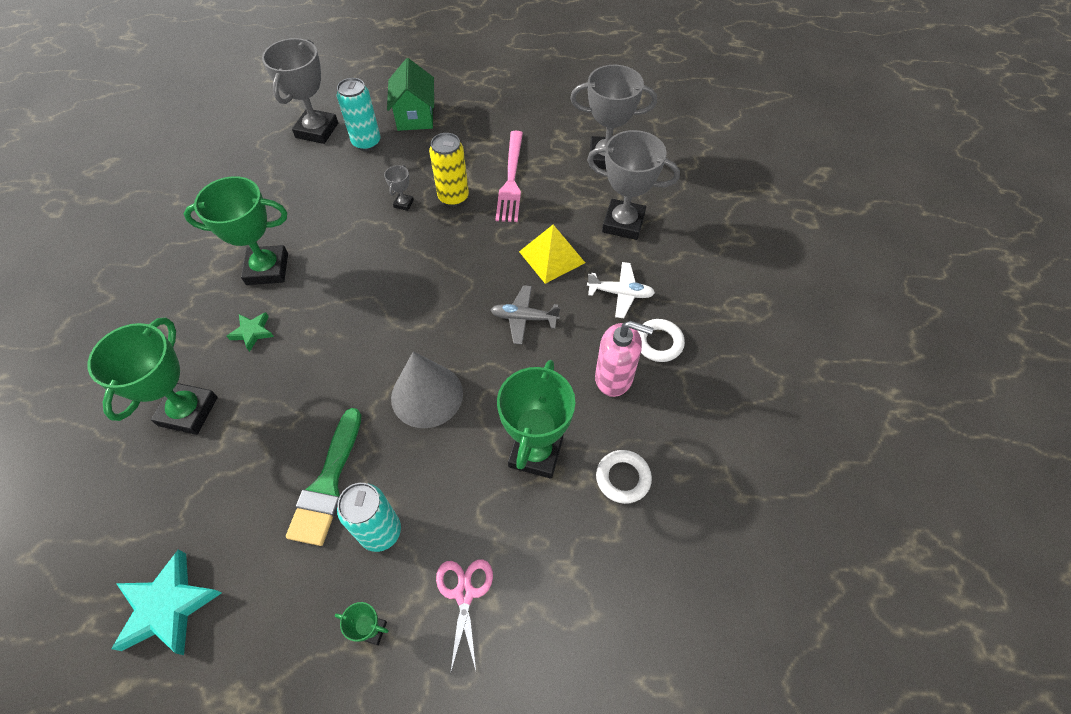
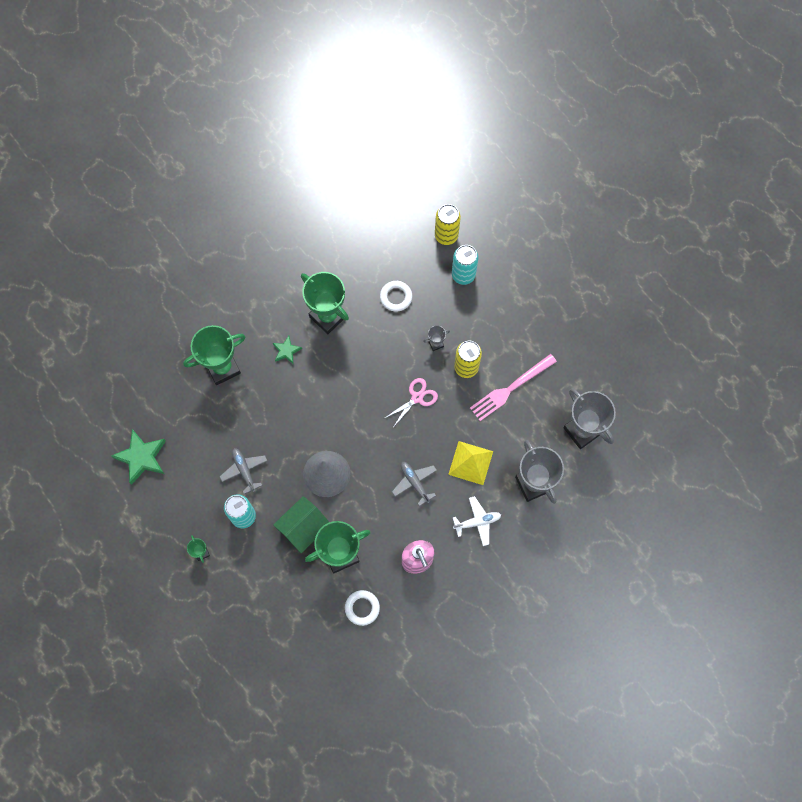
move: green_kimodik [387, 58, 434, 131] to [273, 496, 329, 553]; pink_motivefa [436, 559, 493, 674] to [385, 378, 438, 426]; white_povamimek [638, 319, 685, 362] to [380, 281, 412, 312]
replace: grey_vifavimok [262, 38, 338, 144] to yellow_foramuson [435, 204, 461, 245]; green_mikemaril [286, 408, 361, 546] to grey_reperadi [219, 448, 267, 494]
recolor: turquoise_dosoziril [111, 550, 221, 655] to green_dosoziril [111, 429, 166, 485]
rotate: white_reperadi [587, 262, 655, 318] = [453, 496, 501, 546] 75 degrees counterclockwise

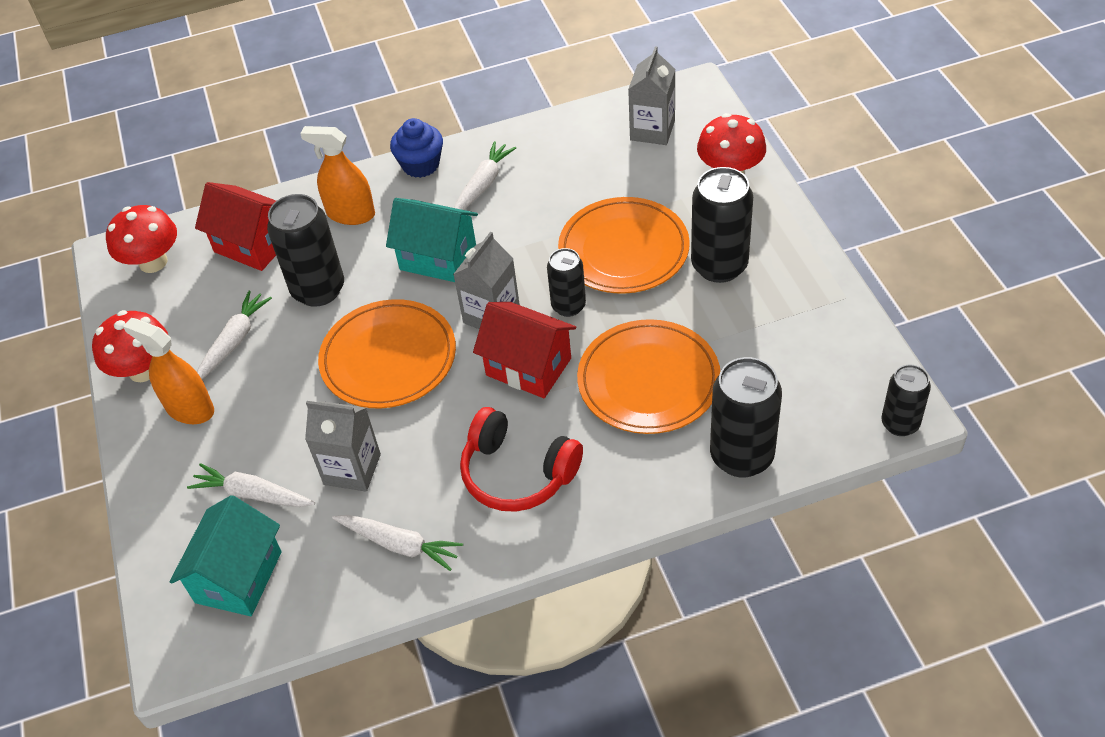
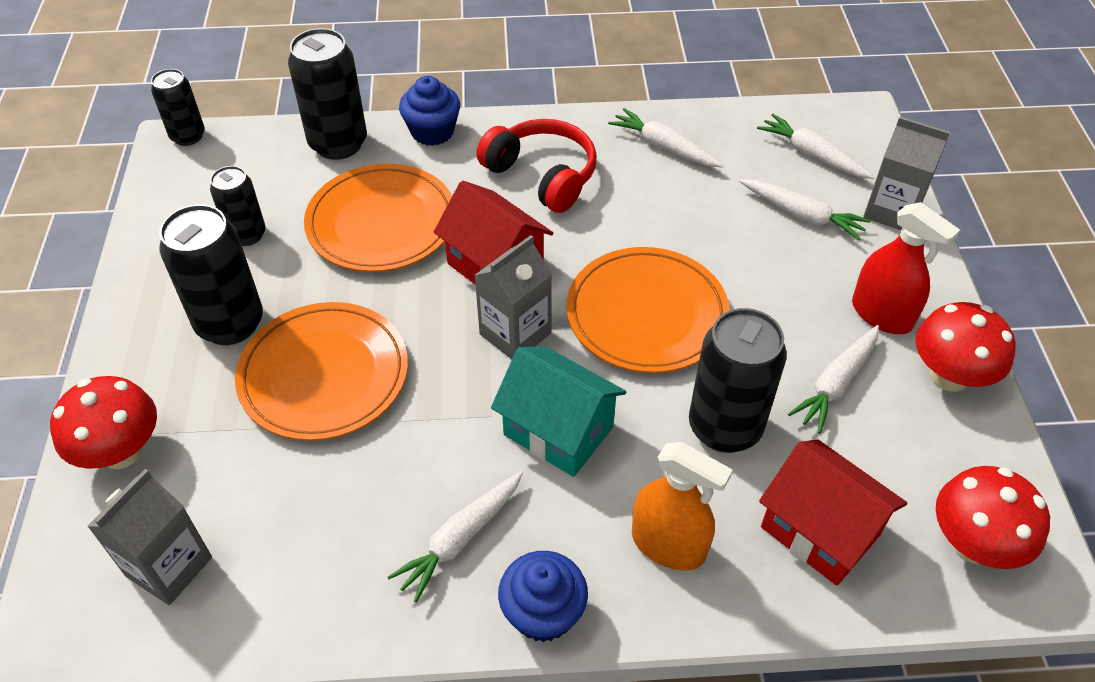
insert: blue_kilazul [399, 76, 460, 146]
move: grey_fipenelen [305, 401, 381, 491] to [863, 117, 950, 230]; black_foramuson [547, 248, 586, 317] to [210, 166, 266, 246]
replace: turquoise_kimodik [170, 495, 282, 616] to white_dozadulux [757, 114, 875, 179]
recolor: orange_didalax [123, 318, 214, 424] to red_didalax [852, 202, 960, 334]

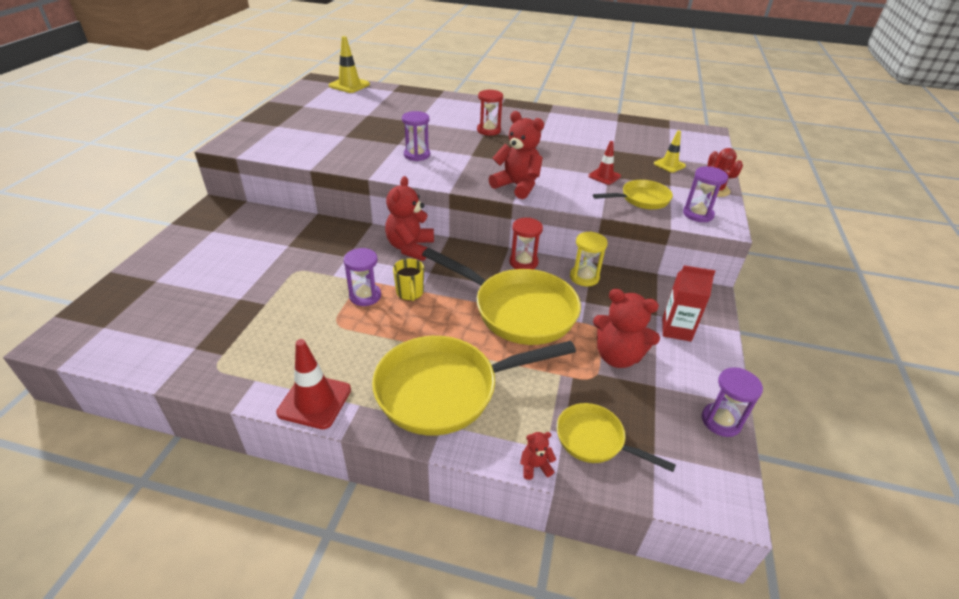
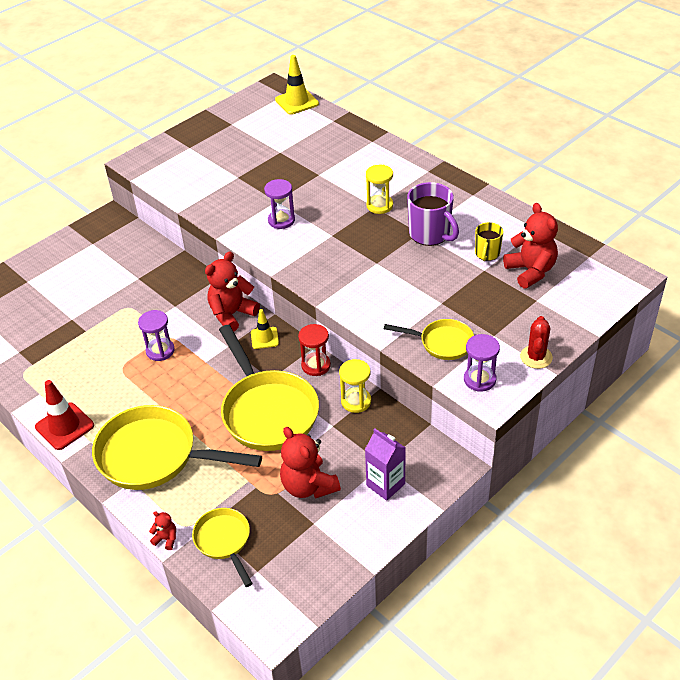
delete: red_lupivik [588, 141, 621, 185]; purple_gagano [702, 367, 763, 437]
insert: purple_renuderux [407, 182, 459, 246]
move: yellow_renuderux [393, 258, 424, 301] to [475, 222, 504, 261]; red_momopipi [489, 111, 544, 199] to [503, 203, 558, 289]; yellow_lupivik [654, 131, 686, 173] to [251, 309, 279, 349]
recolor: red_gagano [477, 89, 503, 135] to yellow_gagano [366, 165, 393, 214]; red_fipenelen [662, 265, 715, 342] to purple_fipenelen [365, 428, 406, 501]

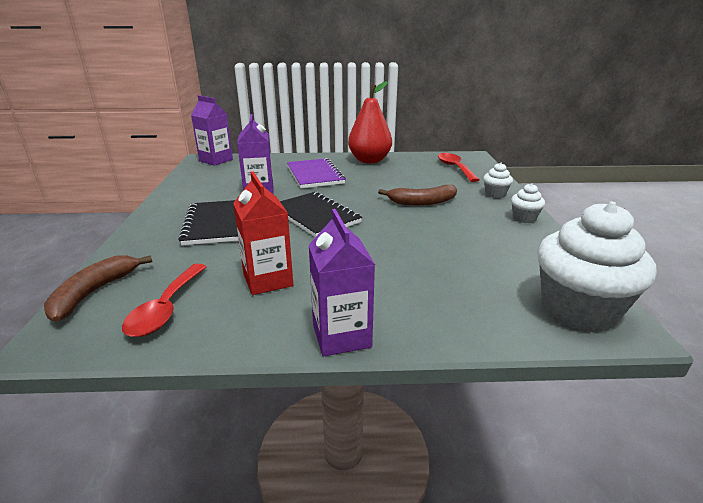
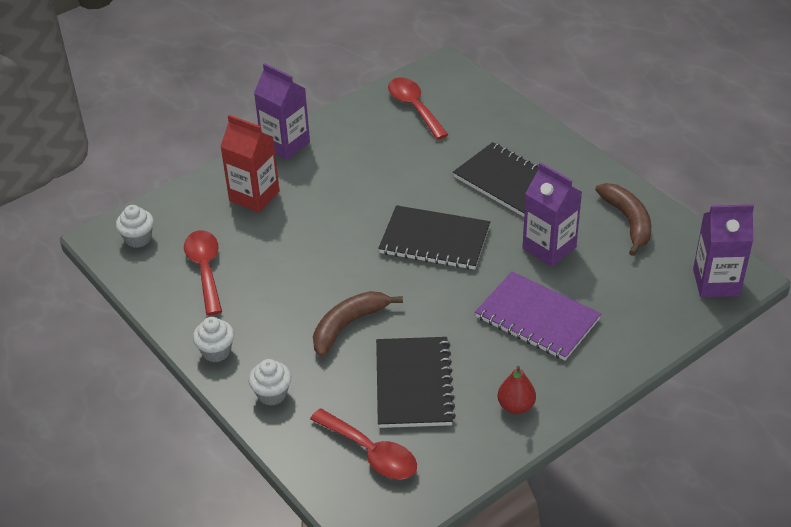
insert: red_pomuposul [184, 230, 222, 315]; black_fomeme [376, 337, 456, 428]
move: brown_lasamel [44, 255, 152, 322] to [595, 183, 651, 256]; red_fipenelen [233, 171, 293, 295] to [220, 115, 280, 213]
resize: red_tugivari [348, 81, 392, 163] = [498, 366, 536, 414] x0.48; white_kilazul [537, 202, 656, 333] = [116, 205, 154, 248] x0.45

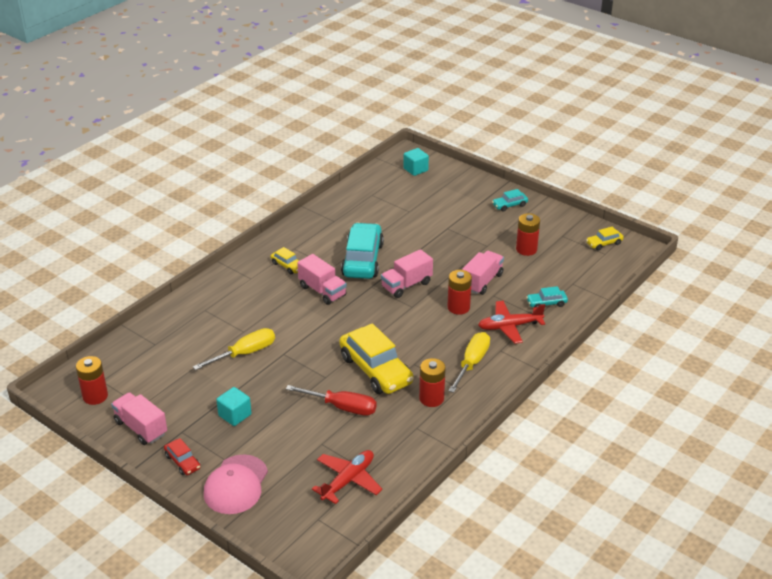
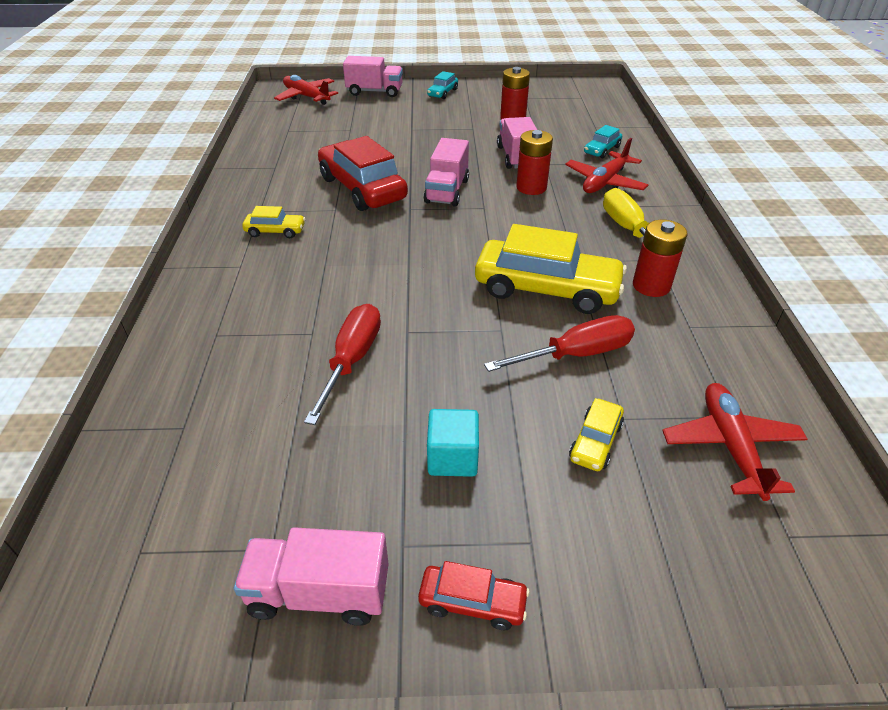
delete: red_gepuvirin [76, 356, 108, 405]; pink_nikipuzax [204, 455, 268, 514]
move: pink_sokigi [297, 254, 347, 305] to [343, 56, 403, 97]; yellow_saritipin [586, 226, 624, 250] to [569, 398, 624, 471]
replace: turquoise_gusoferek [403, 148, 429, 176] to red_reperadi [274, 75, 338, 105]
recolor: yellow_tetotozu [193, 328, 275, 370] to red_tetotozu [304, 304, 381, 425]; turquoise_saritipin [341, 223, 384, 279] to red_saritipin [318, 136, 408, 211]

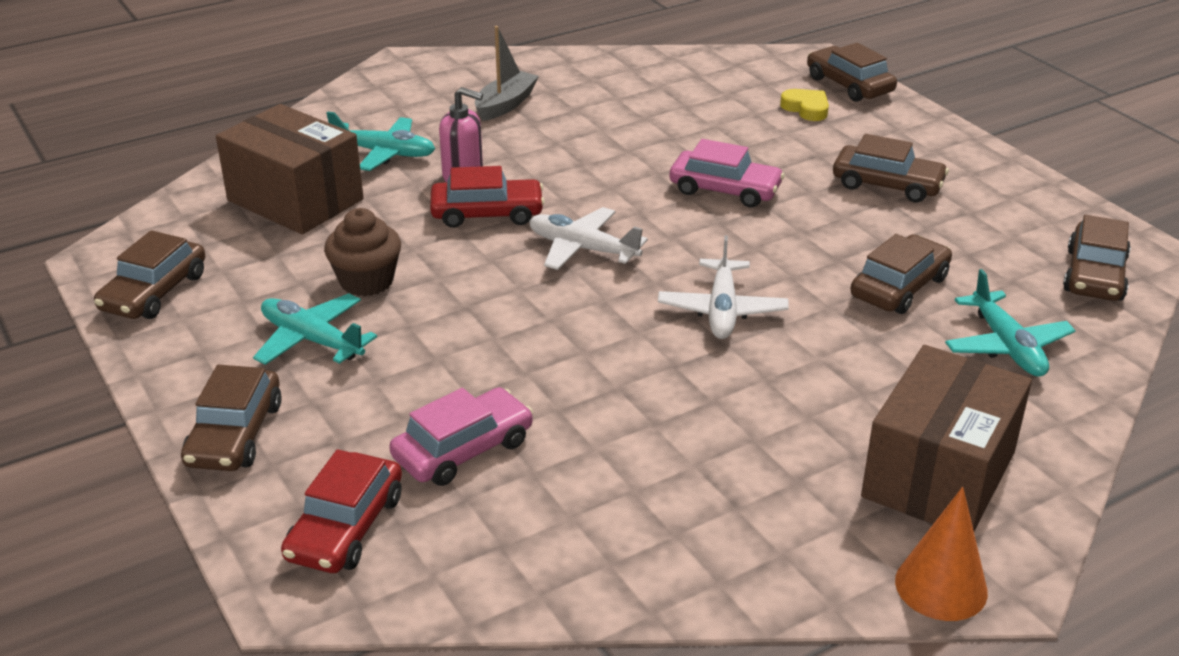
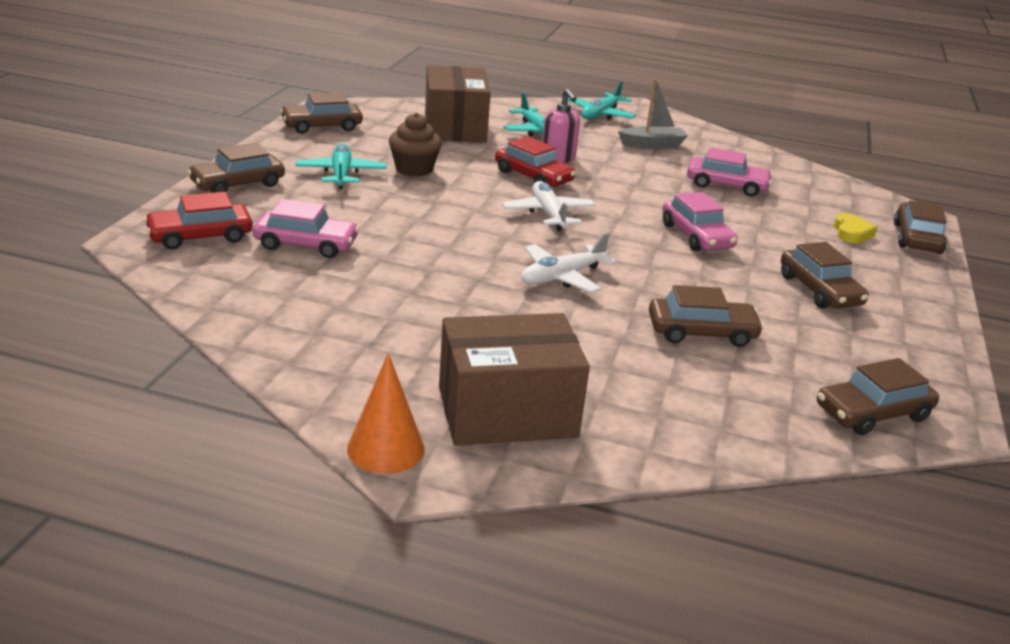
insert: pink_saritipin [687, 147, 773, 197]
move: turquoise_reperadi [945, 269, 1076, 377] to [568, 81, 636, 120]

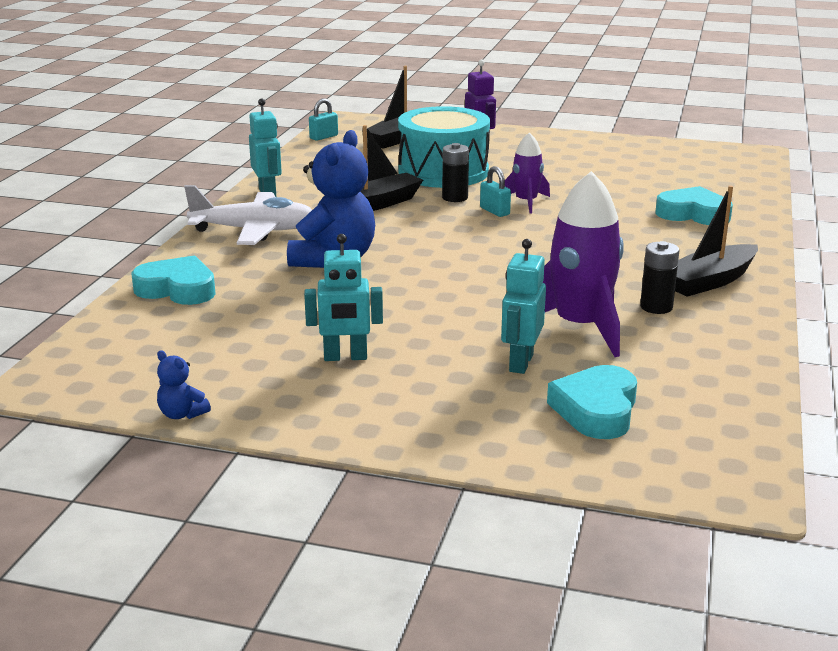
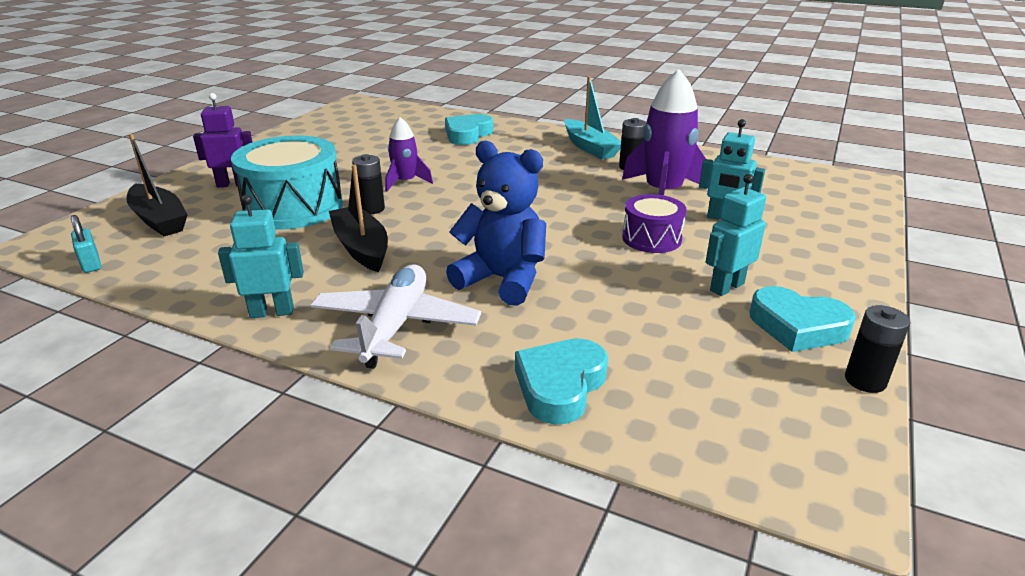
delete: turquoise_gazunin [480, 166, 511, 217]
insert: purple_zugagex [622, 194, 686, 253]
move: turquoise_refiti [547, 365, 637, 439] to [750, 286, 856, 352]
replace: blue_momopipi [157, 350, 211, 419] to black_gepuvirin [845, 305, 911, 393]
recolor: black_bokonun [675, 186, 758, 297] to turquoise_bokonun [564, 76, 621, 159]
rotate: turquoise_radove [304, 234, 383, 361] = [706, 174, 766, 296] 135 degrees counterclockwise

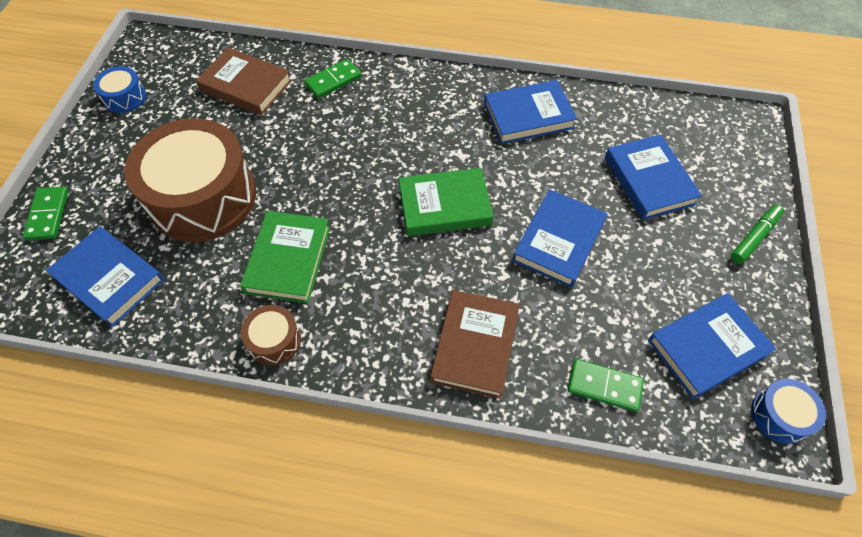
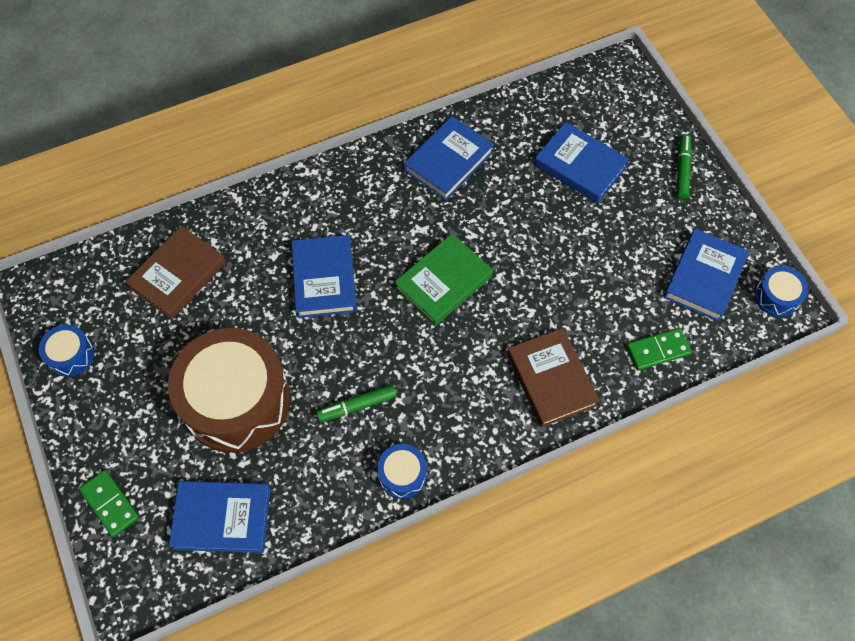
delete: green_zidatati [304, 59, 362, 99]
move: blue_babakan [512, 189, 607, 288] to [292, 235, 357, 318]
replace: green_babakan [240, 211, 330, 303] to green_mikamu [316, 384, 397, 422]
recolor: brown_zugagex [241, 305, 301, 366] to blue_zugagex [377, 444, 427, 499]
rotate: brown_babakan [196, 47, 292, 116] = [125, 226, 226, 319] 45 degrees counterclockwise

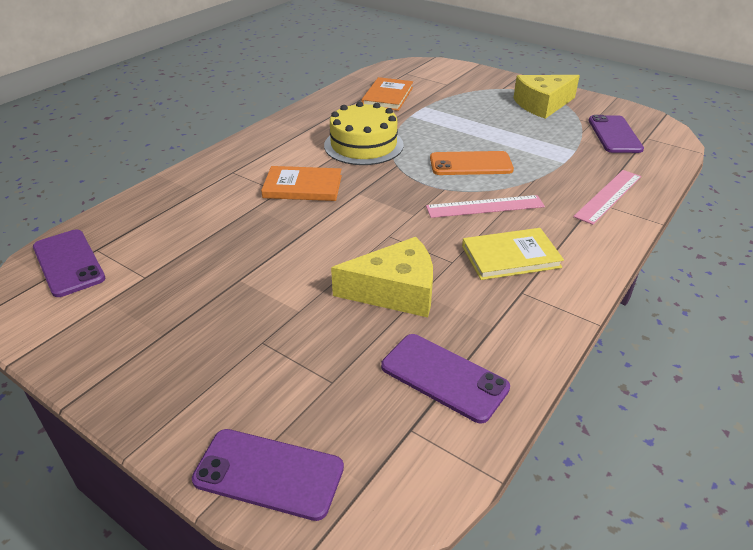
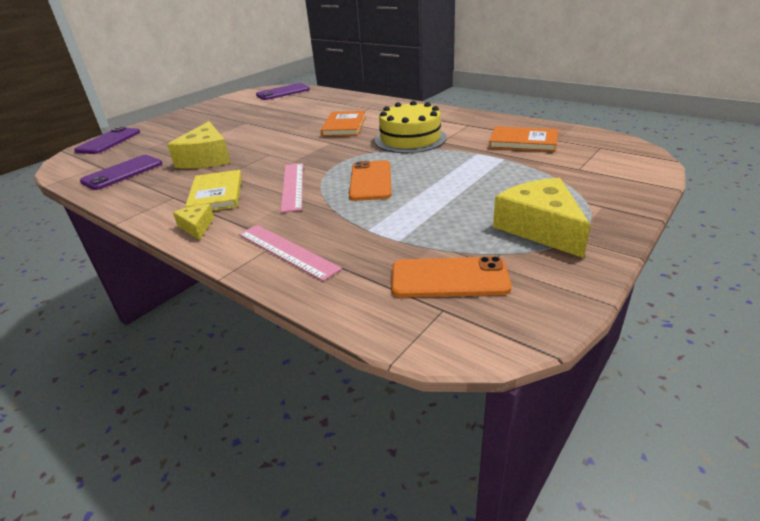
insert: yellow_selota [173, 204, 214, 240]
recolor: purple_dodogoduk [589, 115, 644, 153] to orange_dodogoduk [392, 256, 512, 297]

